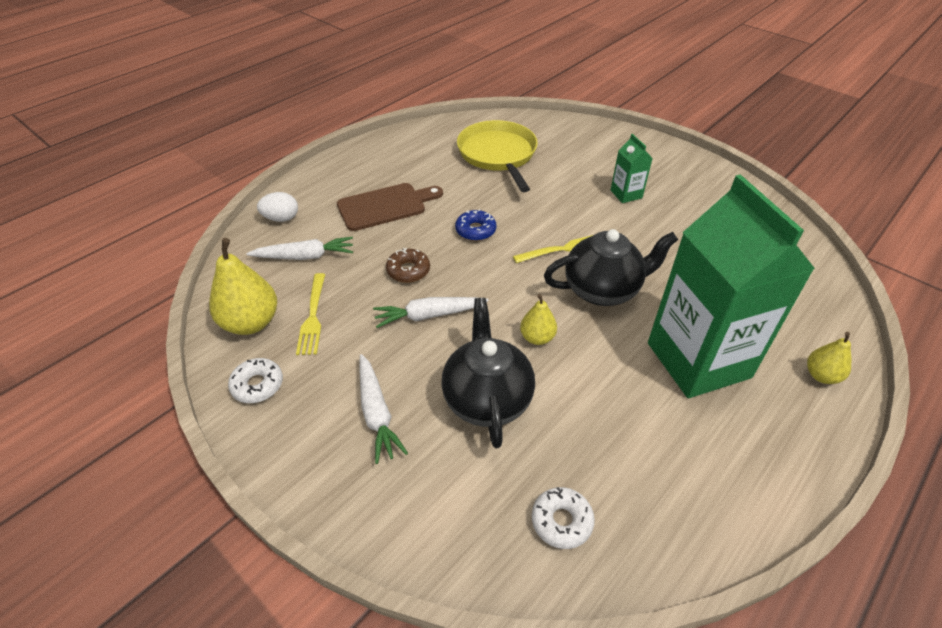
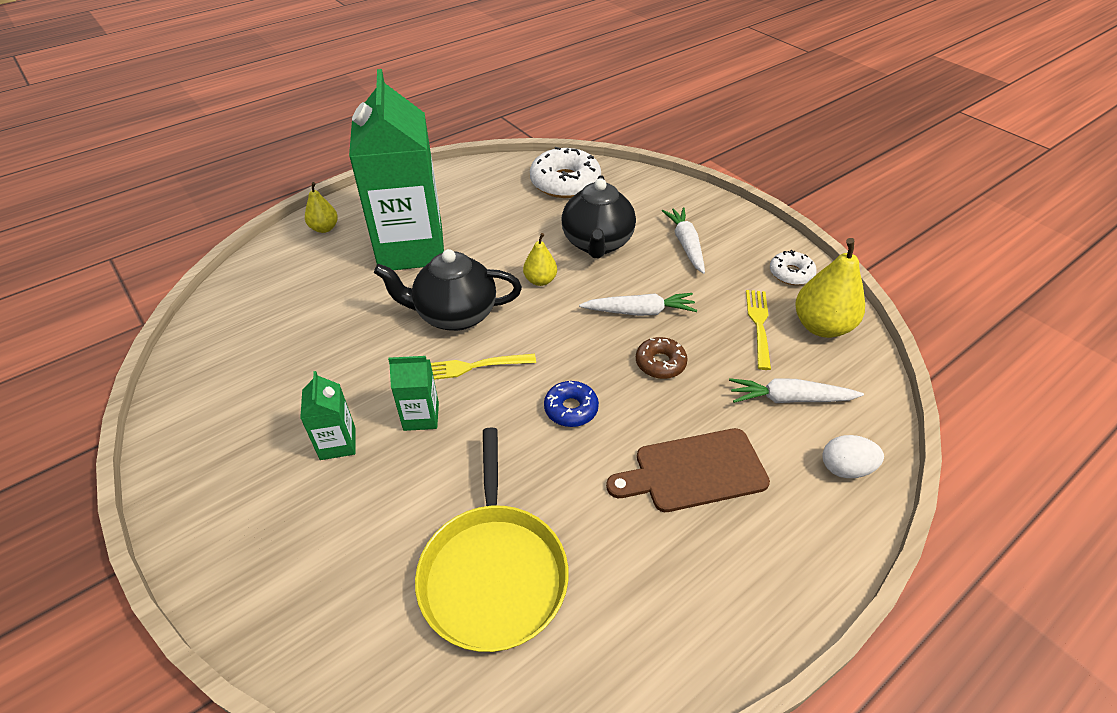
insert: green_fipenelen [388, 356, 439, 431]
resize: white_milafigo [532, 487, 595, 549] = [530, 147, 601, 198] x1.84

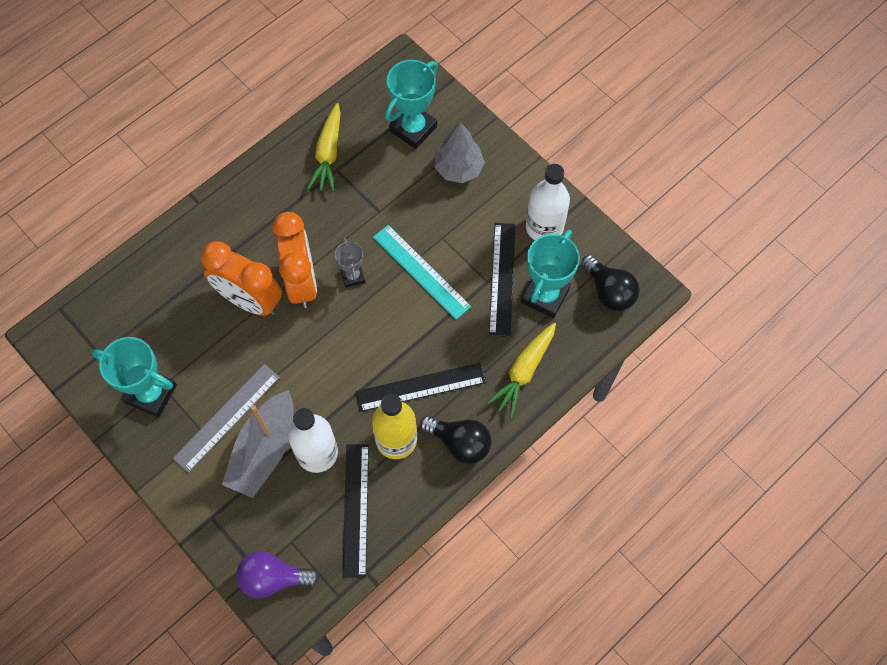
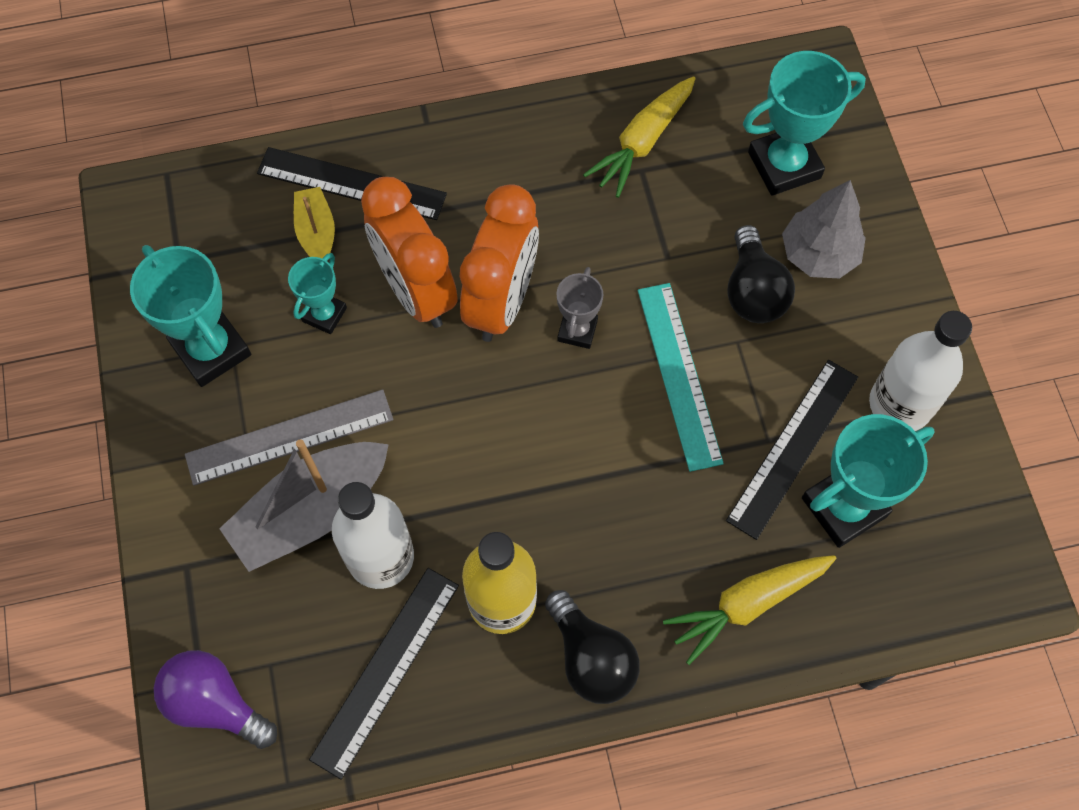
insert: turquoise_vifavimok [288, 253, 347, 334]; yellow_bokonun [294, 187, 335, 258]
move: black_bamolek [356, 363, 486, 412] to [257, 147, 447, 220]; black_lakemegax [581, 255, 640, 311] to [728, 225, 795, 323]

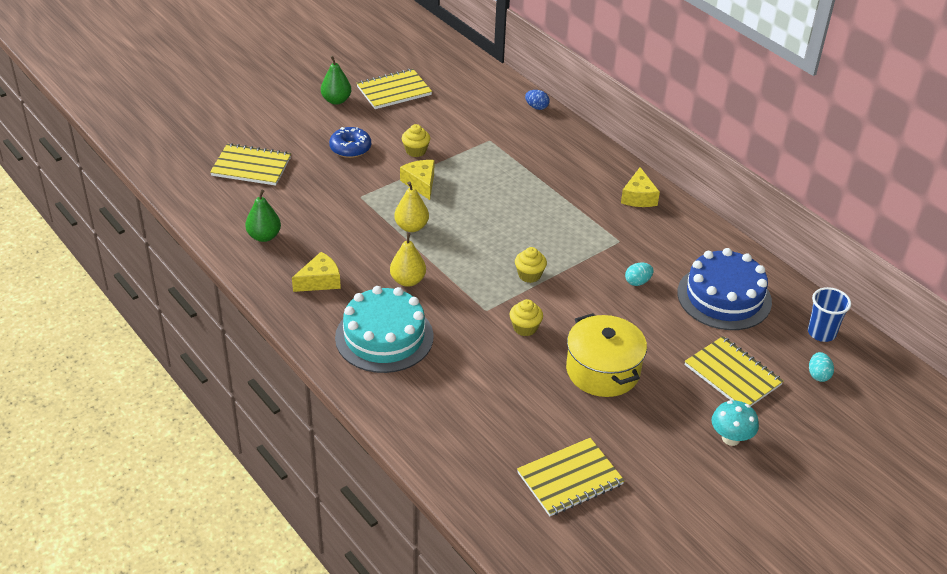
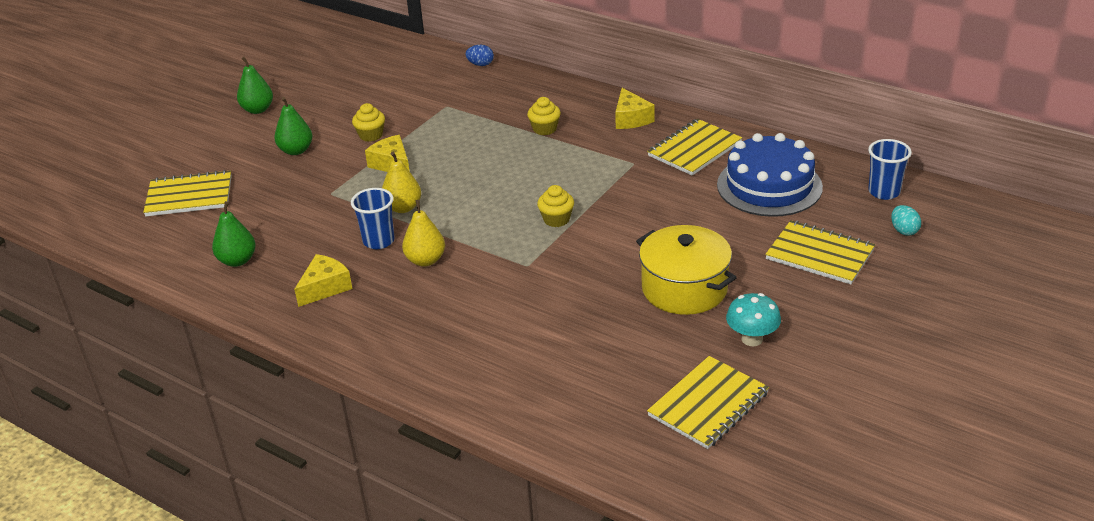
delete: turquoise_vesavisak [335, 286, 434, 373]; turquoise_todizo [625, 263, 653, 286]
insert: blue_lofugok [351, 188, 395, 249]
move: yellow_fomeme [357, 69, 432, 109] to [647, 119, 742, 176]; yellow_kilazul [510, 299, 543, 336] to [527, 97, 561, 135]; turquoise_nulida [712, 400, 759, 446] to [726, 293, 781, 346]
replace: blue_milafigo [329, 127, 371, 158] to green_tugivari [275, 97, 313, 155]

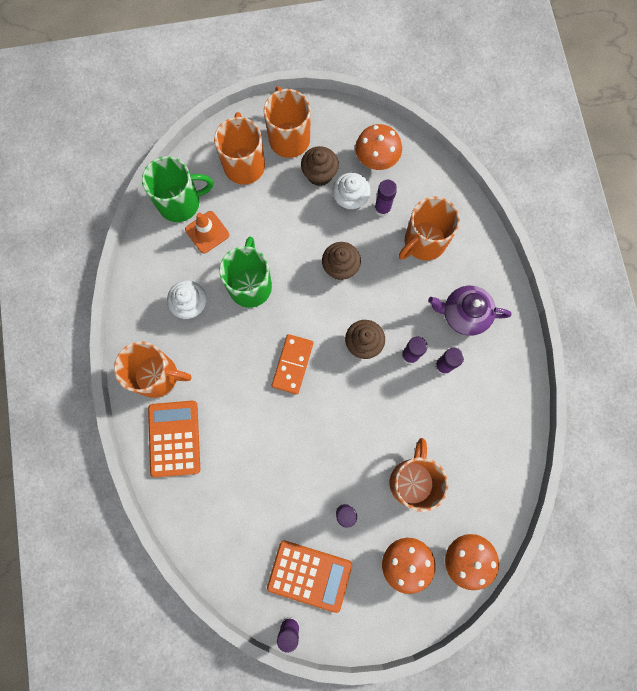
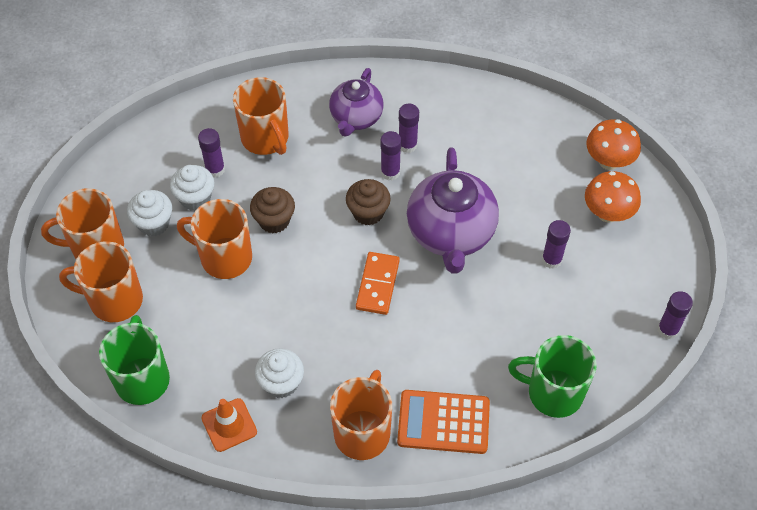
delete: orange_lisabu [267, 540, 352, 613]; orange_nulida [355, 124, 402, 170]
insert: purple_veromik [407, 147, 499, 273]
move: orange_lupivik [185, 211, 229, 254] to [202, 398, 257, 452]; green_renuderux [219, 237, 272, 308] to [508, 335, 597, 418]; orange_renuderux [390, 438, 448, 512] to [177, 199, 252, 279]
recolor: brown_kilazul [301, 146, 339, 186] to white_kilazul [127, 190, 172, 236]
rotate: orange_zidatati [272, 334, 313, 394] = [356, 252, 400, 315] 75 degrees clockwise

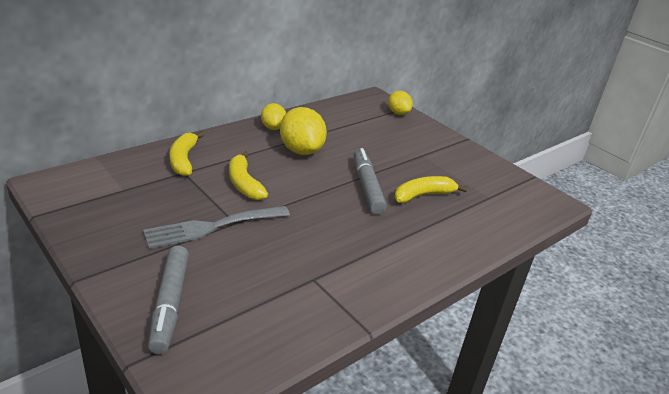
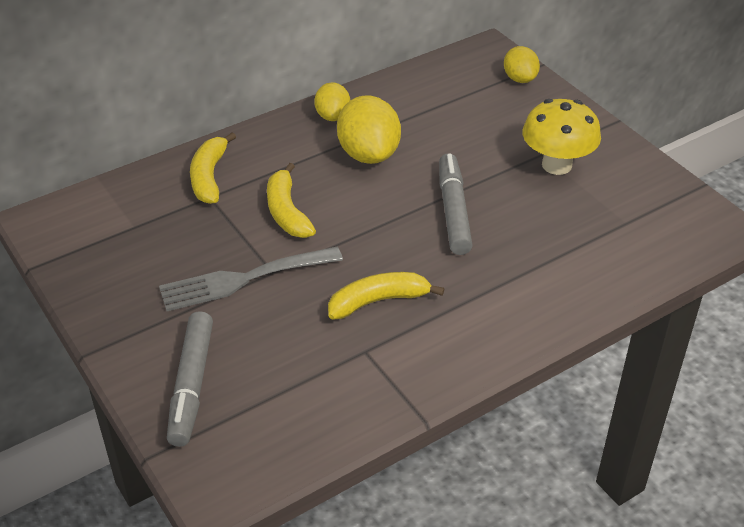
insert: yellow_nulida [522, 99, 601, 175]
move: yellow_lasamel [394, 176, 467, 203] to [328, 272, 444, 320]

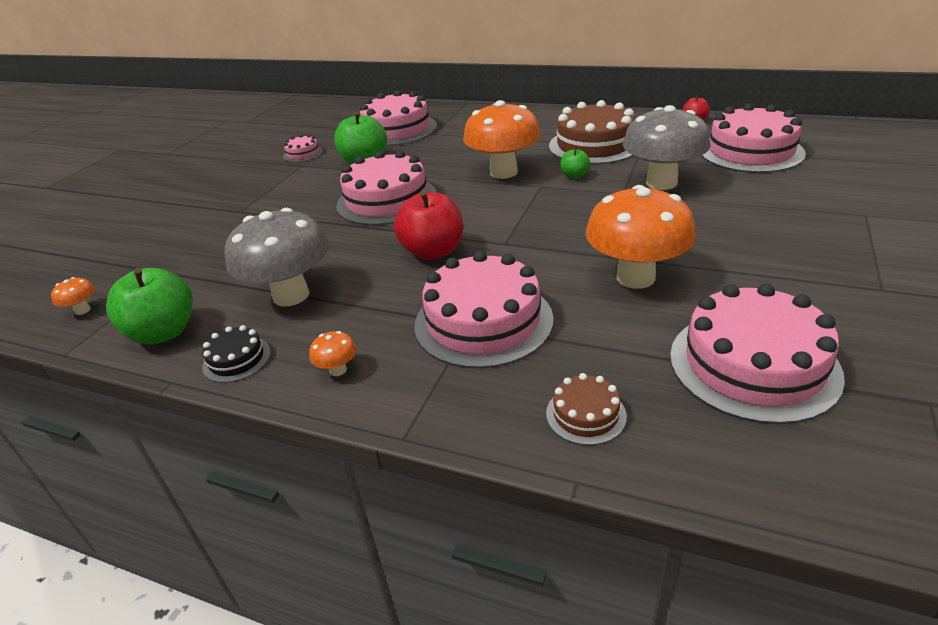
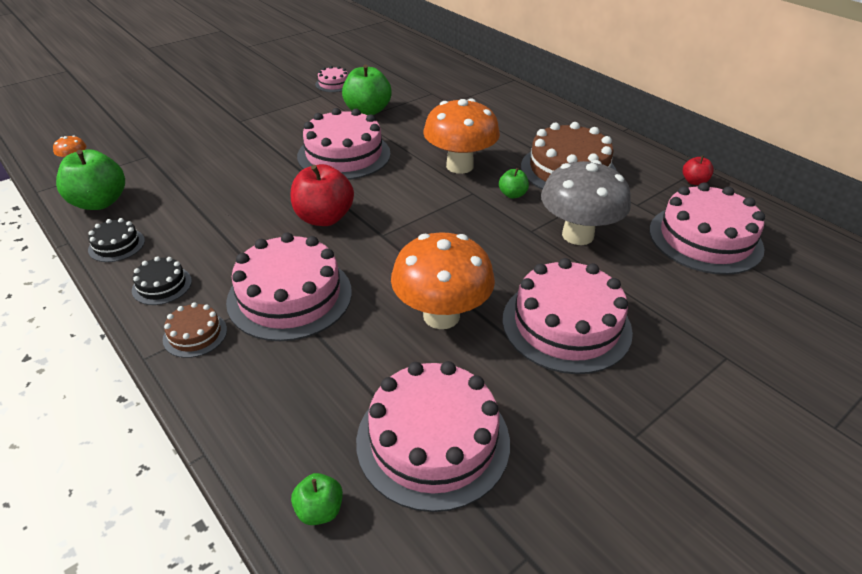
delete: grey_nulida [225, 208, 329, 306]
insert: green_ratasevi [291, 473, 343, 525]
move: pink_vesavisak [360, 90, 437, 146] to [502, 258, 633, 374]; brown_vesavisak [546, 373, 627, 445] to [163, 302, 227, 358]
replace: orange_nulida [309, 331, 357, 376] to black_vesavisak [132, 256, 192, 305]

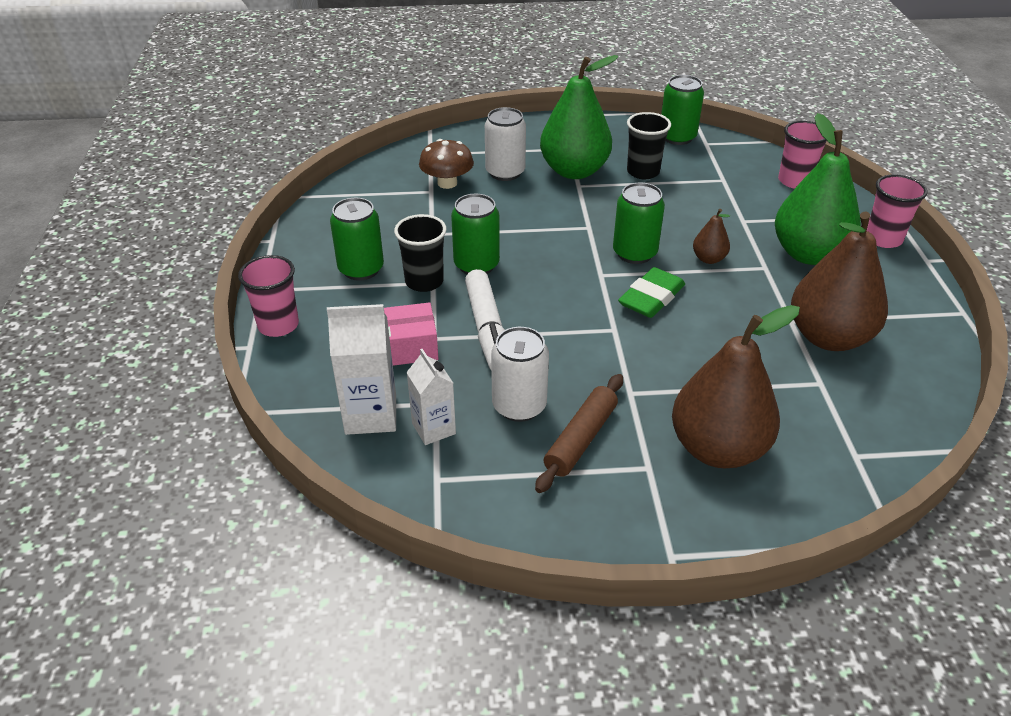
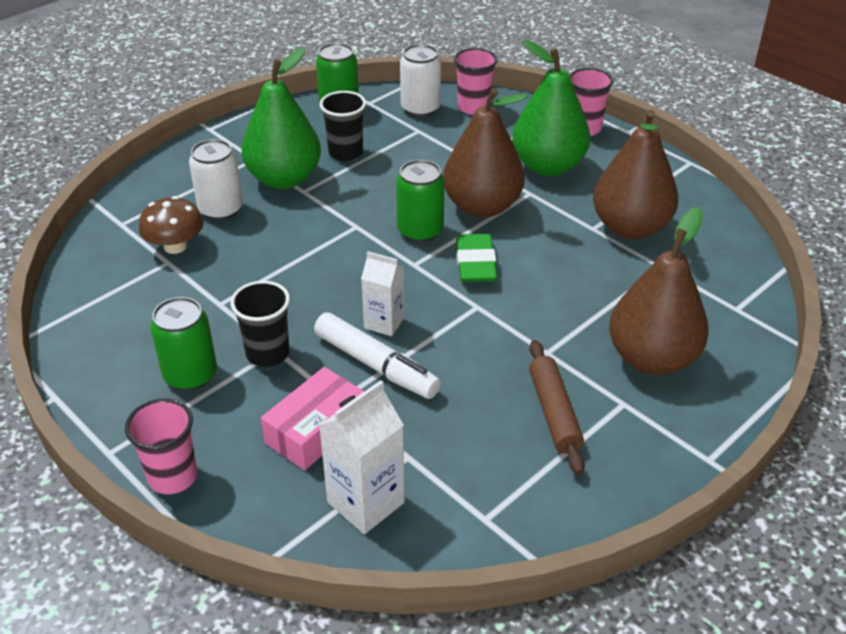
delete: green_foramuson [451, 194, 500, 274]
move: white_fipenelen [406, 349, 456, 445] to [361, 251, 404, 336]; white_foramuson [491, 327, 549, 422] to [400, 44, 441, 117]
resize: brown_tugivari [693, 209, 730, 264] = [443, 88, 527, 218] x2.24

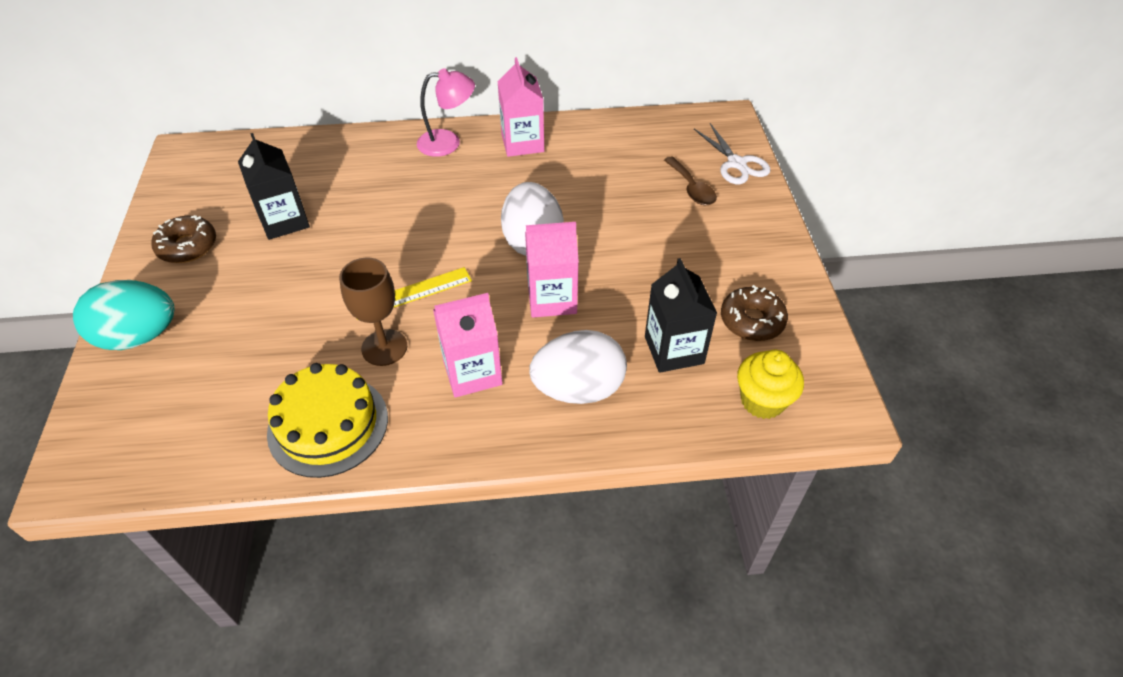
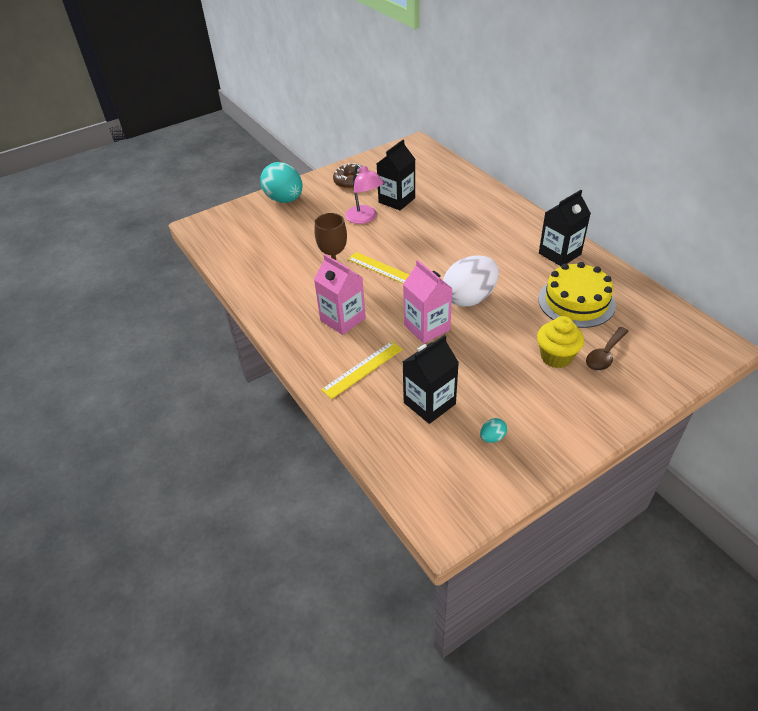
delete: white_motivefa [694, 123, 771, 184]
move: yellow_vesavisak [267, 363, 388, 478] to [538, 262, 616, 328]; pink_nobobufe [417, 68, 475, 157] to [345, 164, 384, 224]; yellow_kilazul [737, 350, 804, 419] to [537, 316, 584, 368]
replace: white_todizo [529, 330, 627, 404] to yellow_bamolek [321, 341, 403, 399]; brown_milafigo [721, 285, 788, 341] to turquoise_todizo [480, 418, 507, 443]
recolor: pink_fipenelen [498, 57, 544, 157] to black_fipenelen [539, 190, 591, 266]

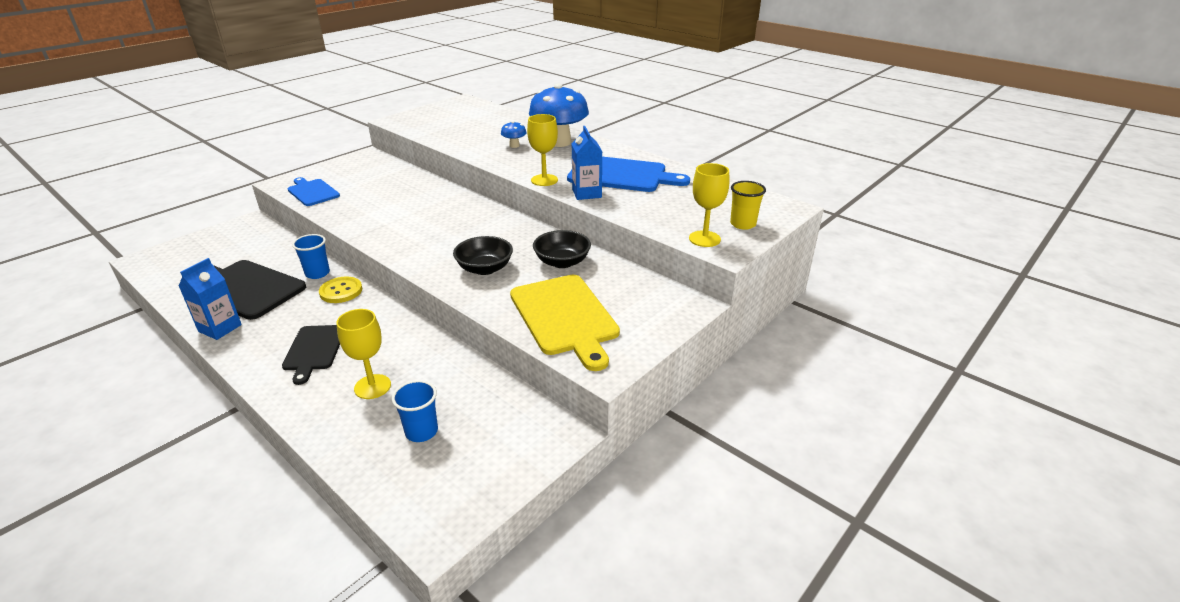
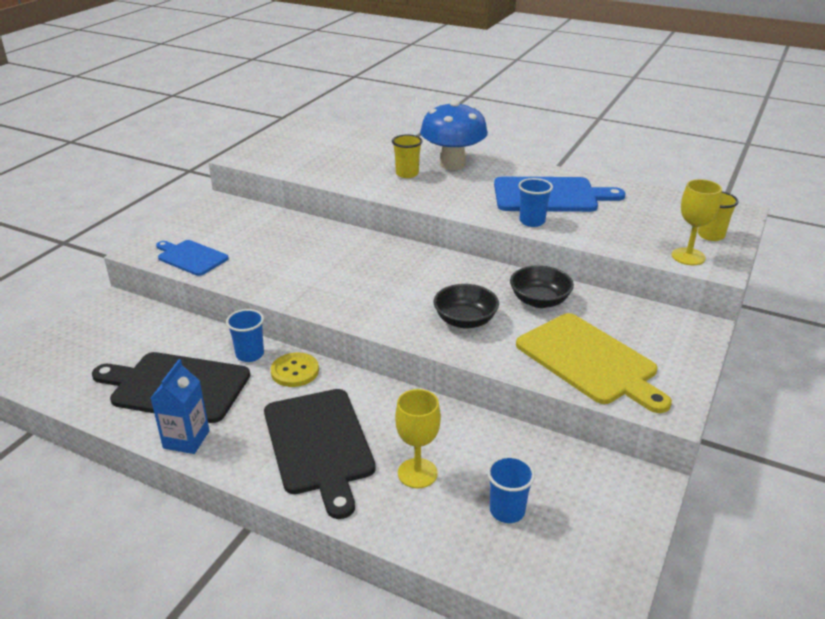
delete: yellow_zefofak [527, 114, 558, 186]
replace: blue_nulida [501, 121, 527, 148] to yellow_lofugok [392, 134, 423, 178]; blue_fipenelen [572, 126, 603, 200] to blue_lofugok [518, 178, 553, 227]
resize: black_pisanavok [282, 325, 340, 385] = [264, 389, 376, 519] x1.66

